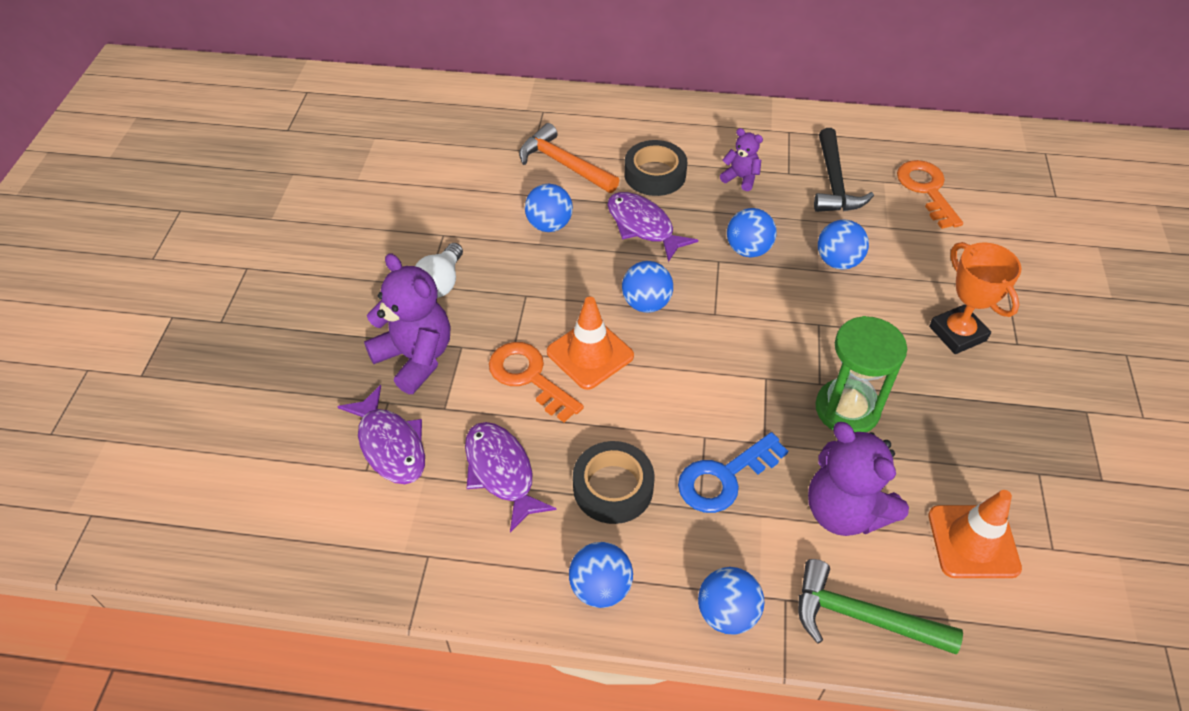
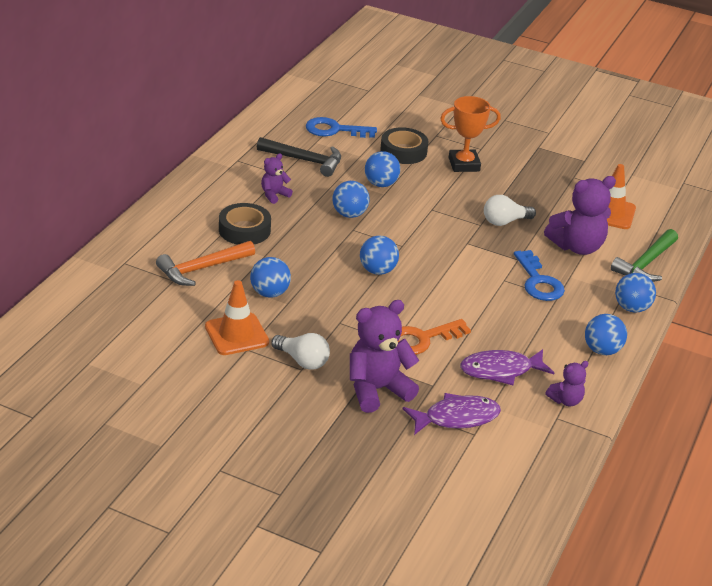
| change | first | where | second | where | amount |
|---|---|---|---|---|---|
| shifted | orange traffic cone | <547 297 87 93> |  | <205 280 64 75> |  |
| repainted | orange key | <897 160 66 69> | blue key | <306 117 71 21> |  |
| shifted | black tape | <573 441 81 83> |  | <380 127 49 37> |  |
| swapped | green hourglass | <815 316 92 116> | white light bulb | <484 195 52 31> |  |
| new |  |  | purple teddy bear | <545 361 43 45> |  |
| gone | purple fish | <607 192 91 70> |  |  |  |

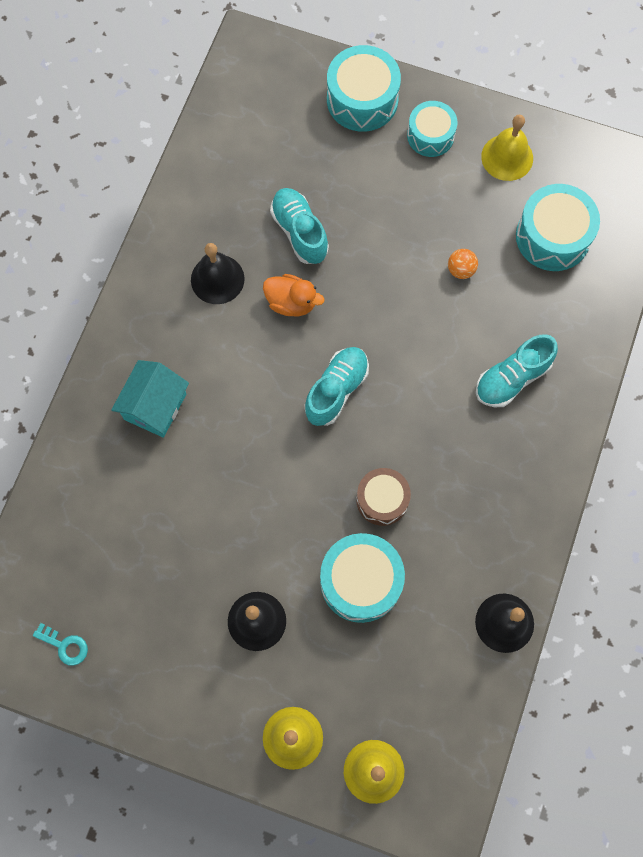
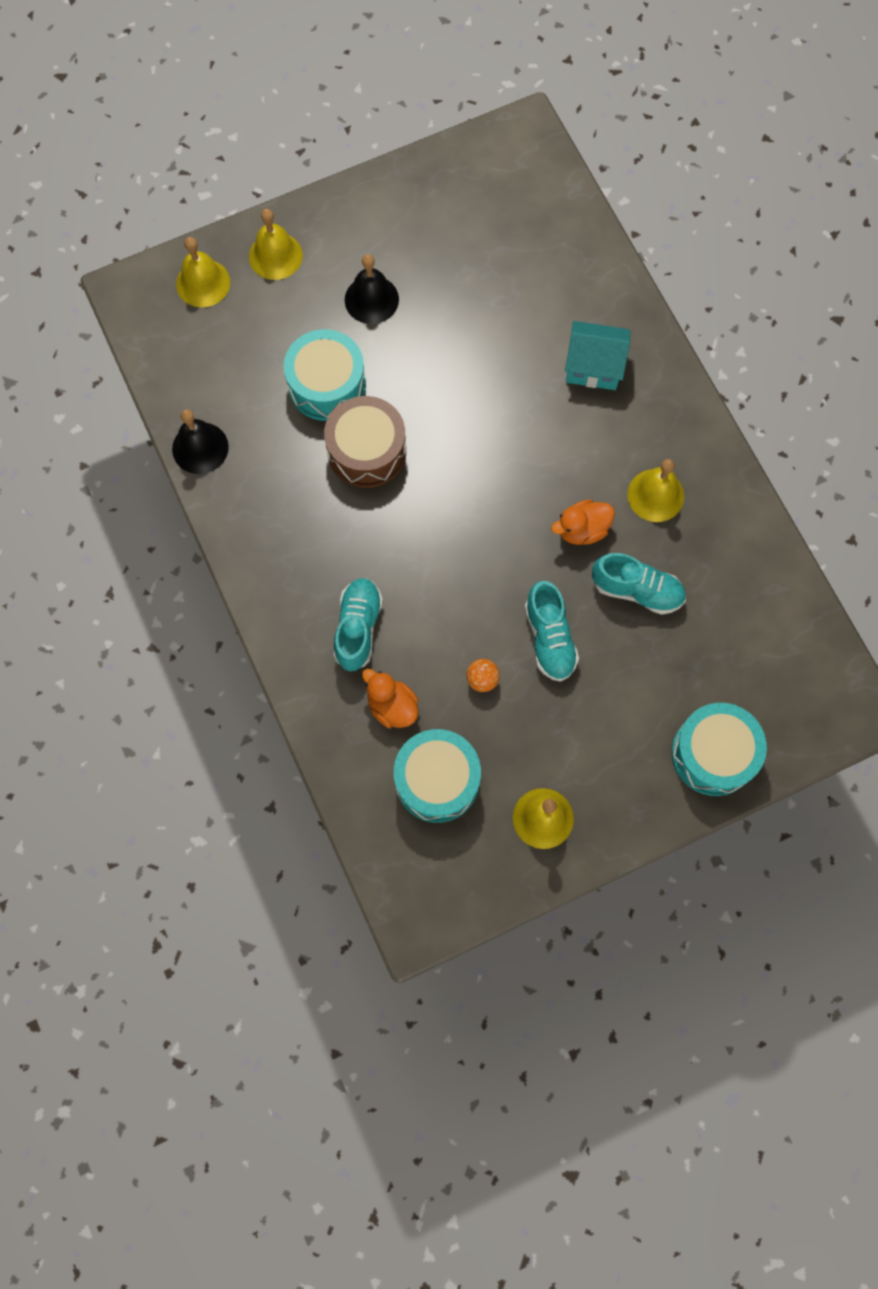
| change | first | where | second | where | amount |
|---|---|---|---|---|---|
| scaled | brown drum | <356 468 55 58> |  | <324 396 82 92> | x1.53 |
| new |  |  | orange duck | <362 669 57 59> |  |
| shifted | turquoise shoe | <305 347 64 79> |  | <525 581 54 101> |  |
| rotated | turquoise house | <111 360 78 78> |  | <565 321 65 69> | 60 degrees counterclockwise |
| repainted | black bell | <191 243 54 61> | yellow bell | <627 459 57 63> |  |
| gone | turquoise key | <33 623 55 43> |  |  |  |
| gone | turquoise drum | <407 101 50 56> |  |  |  |

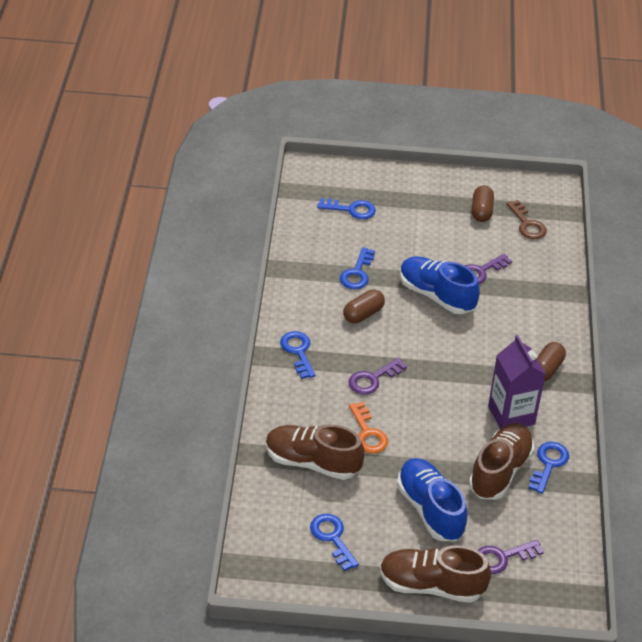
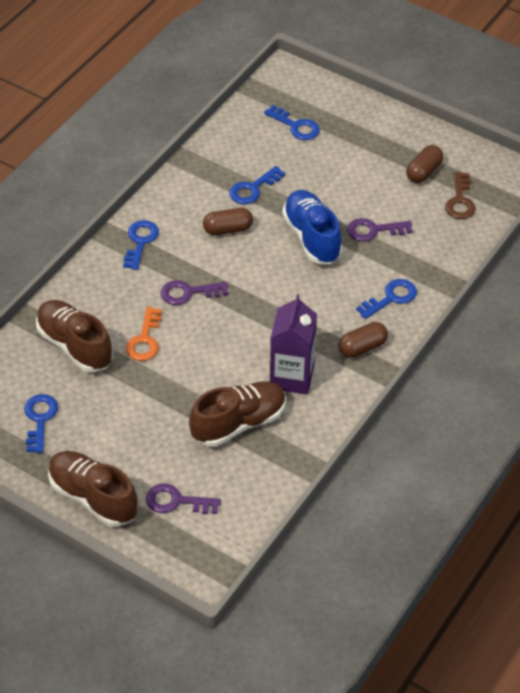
| change | first | where | second | where | amount |
|---|---|---|---|---|---|
| shifted | blue key | <528 442 41 52> |  | <356 279 61 40> |  |
| gone | blue shoe | <397 458 70 83> |  |  |  |

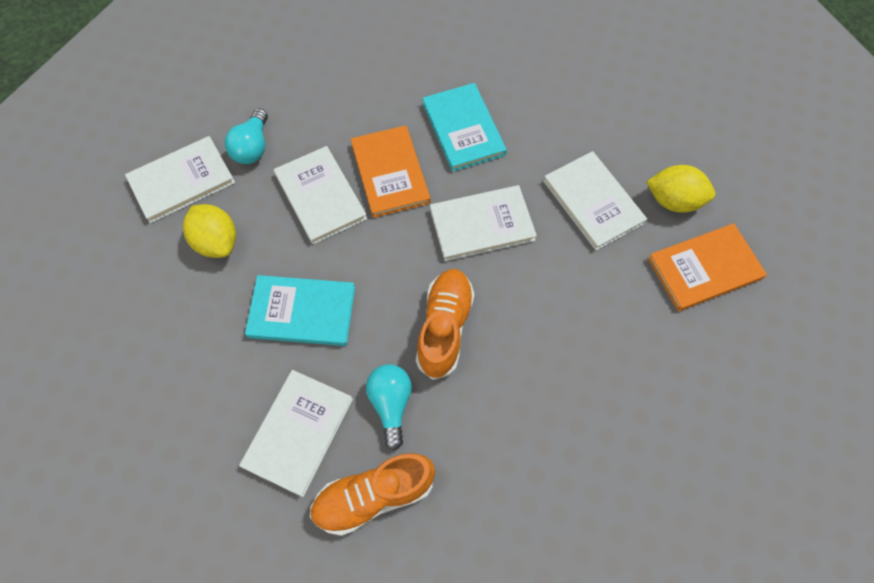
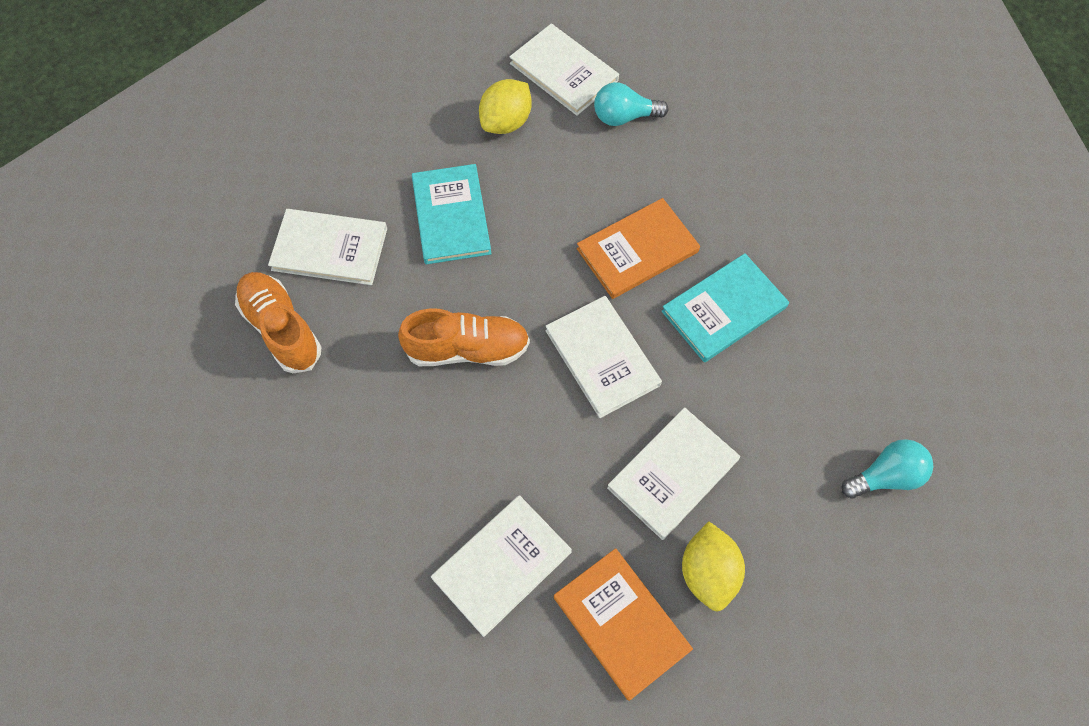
| change | first | where | second | where | amount |
|---|---|---|---|---|---|
| shifted | white book | <274 146 93 98> |  | <431 495 141 142> |  |
| shifted | turquoise light bulb | <366 364 46 87> |  | <841 439 92 59> |  |

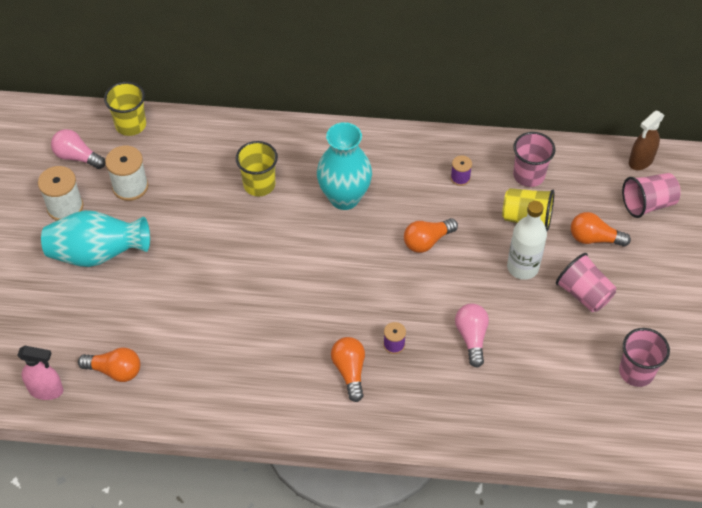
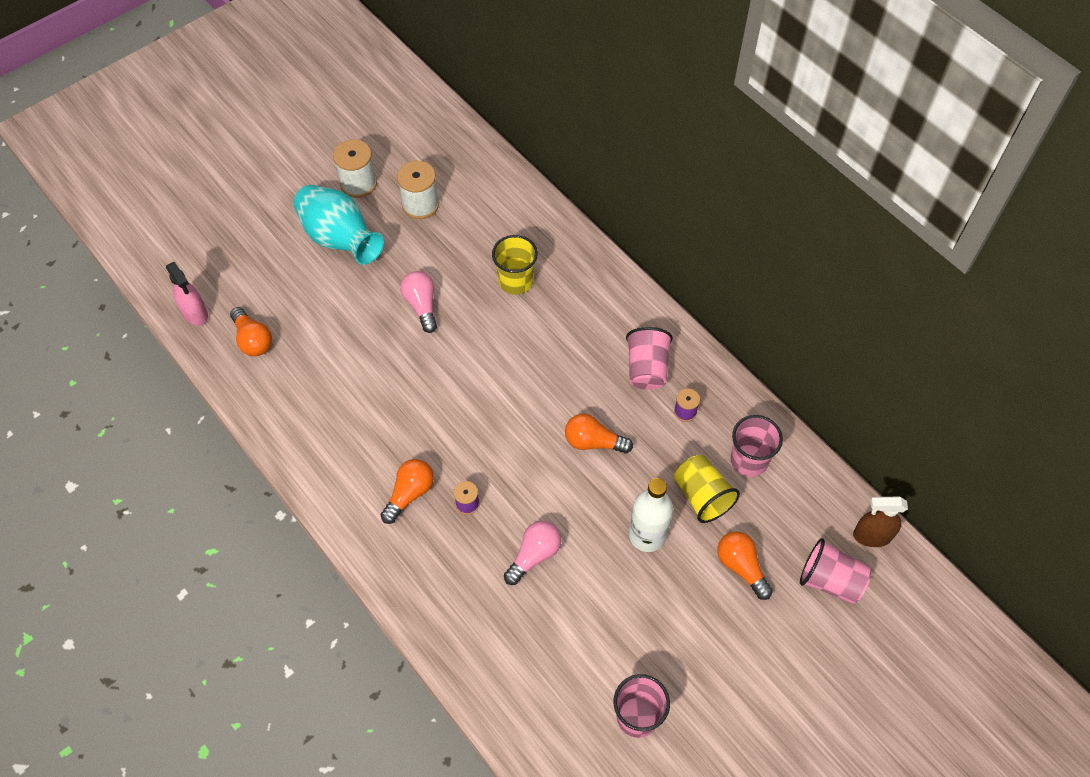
| change | first | where | second | where | amount |
|---|---|---|---|---|---|
| shifted | pink light bulb | <51 129 54 40> |  | <400 271 37 62> |  |
| shifted | pink cup | <556 253 60 59> |  | <626 327 47 63> |  |
| gone | yellow cup | <104 82 42 54> |  |  |  |
| gone | turquoise vase | <317 122 55 88> |  |  |  |

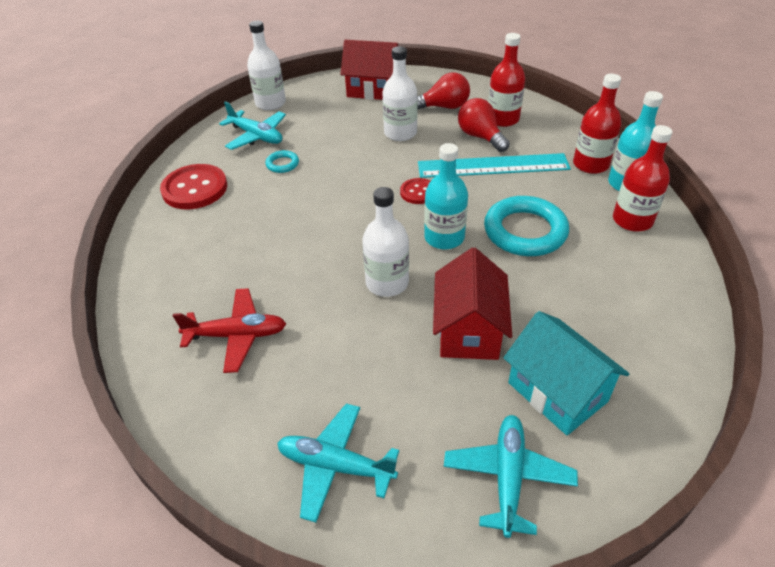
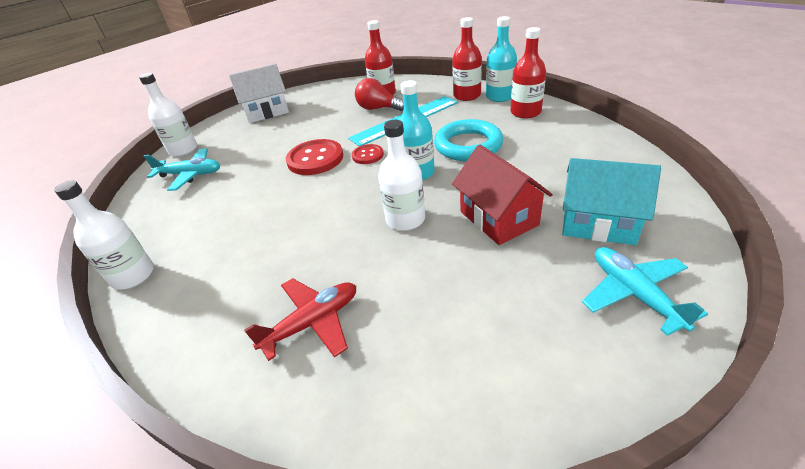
| change | first | where | second | where | amount |
|---|---|---|---|---|---|
| shifted | white bottle | <383 46 35 95> |  | <54 180 100 110> |  |
| repainted | red house | <340 40 58 60> | white house | <229 64 60 59> |  |
| shifted | red button | <160 164 67 45> |  | <286 139 57 36> |  |
| gone | turquoise ring | <265 150 34 23> |  |  |  |
| gone | turquoise plane | <277 404 122 119> |  |  |  |
| gone | red light bulb | <417 73 53 37> |  |  |  |

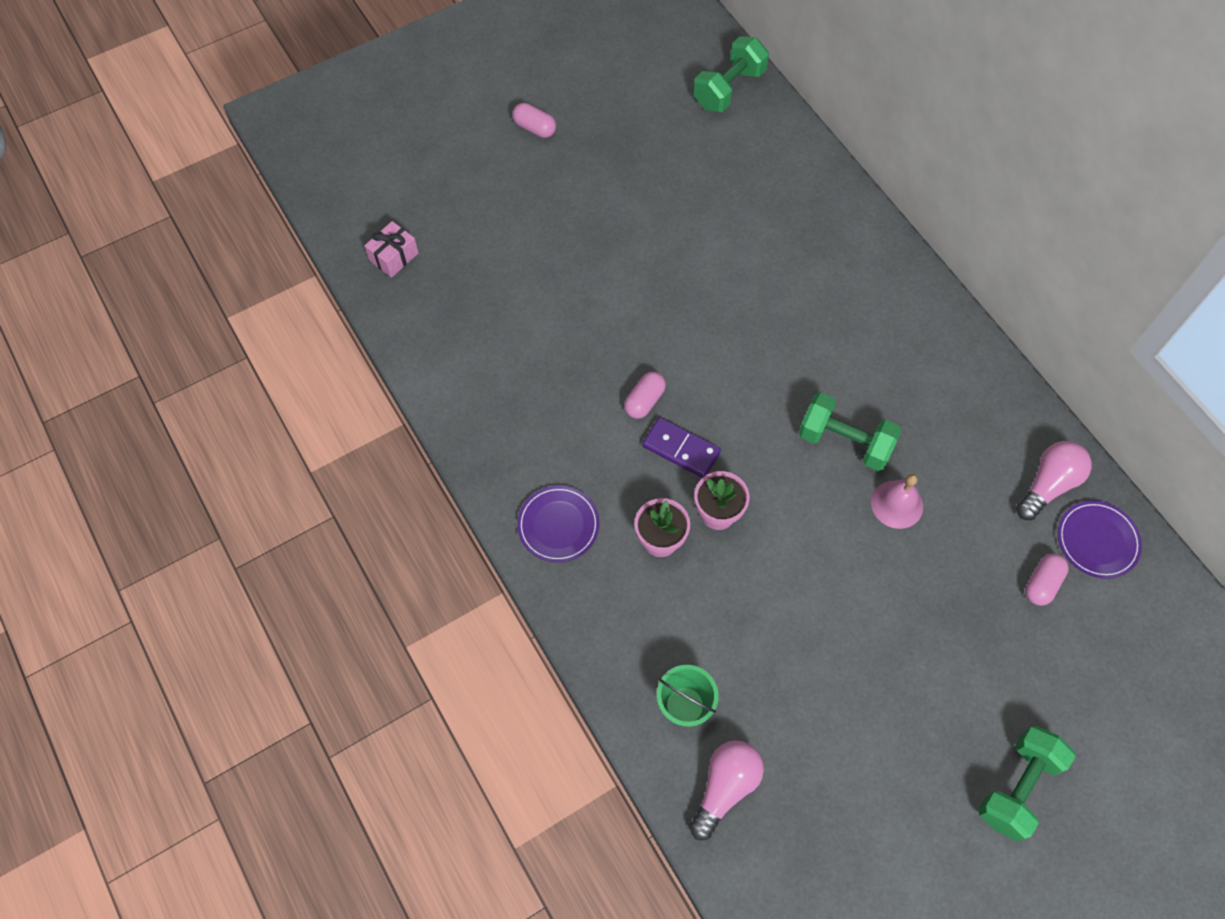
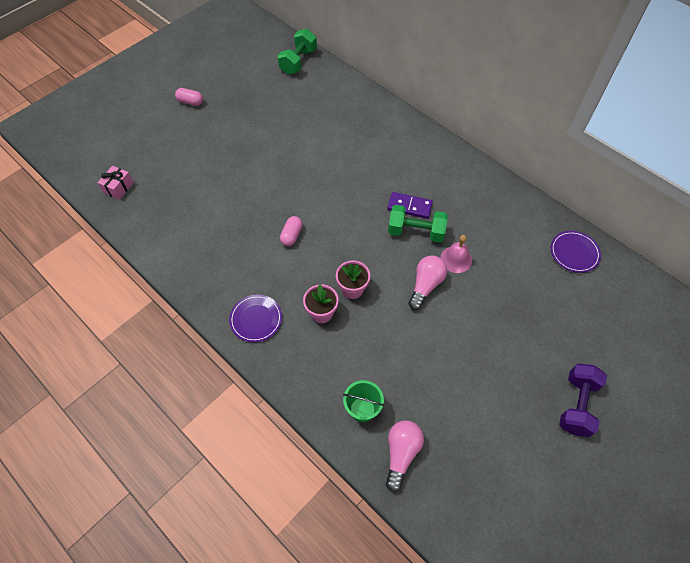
| change | first | where | second | where | amount |
|---|---|---|---|---|---|
| shifted | purple domino | <642 417 79 61> |  | <387 192 46 27> |  |
| shifted | pink light bulb | <1016 441 76 79> |  | <408 255 39 55> |  |
| repainted | green dumbbell | <978 726 98 115> | purple dumbbell | <559 364 48 73> |  |
| gone | pink capsule | <1025 553 44 53> |  |  |  |

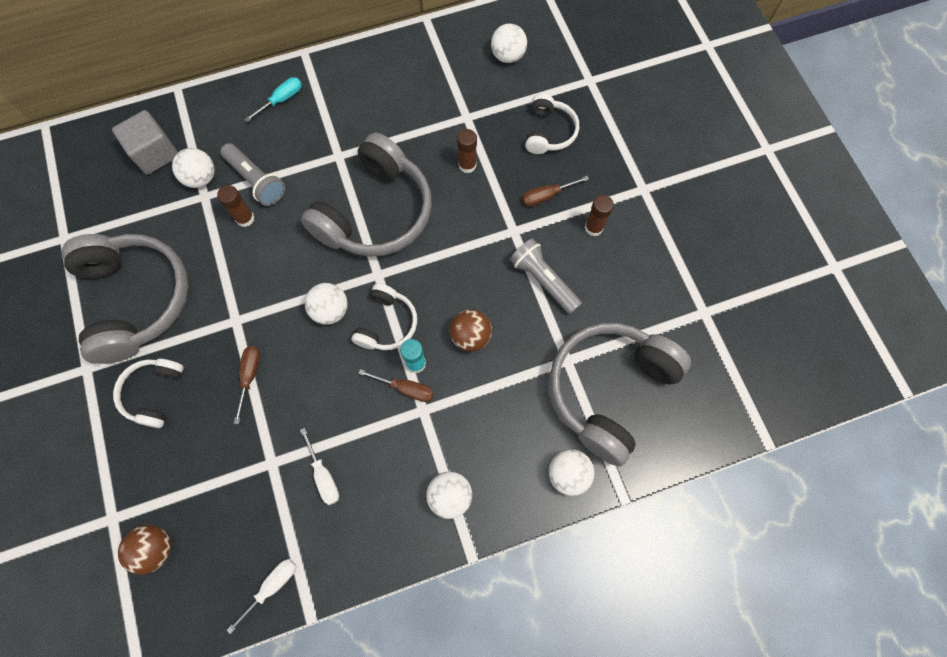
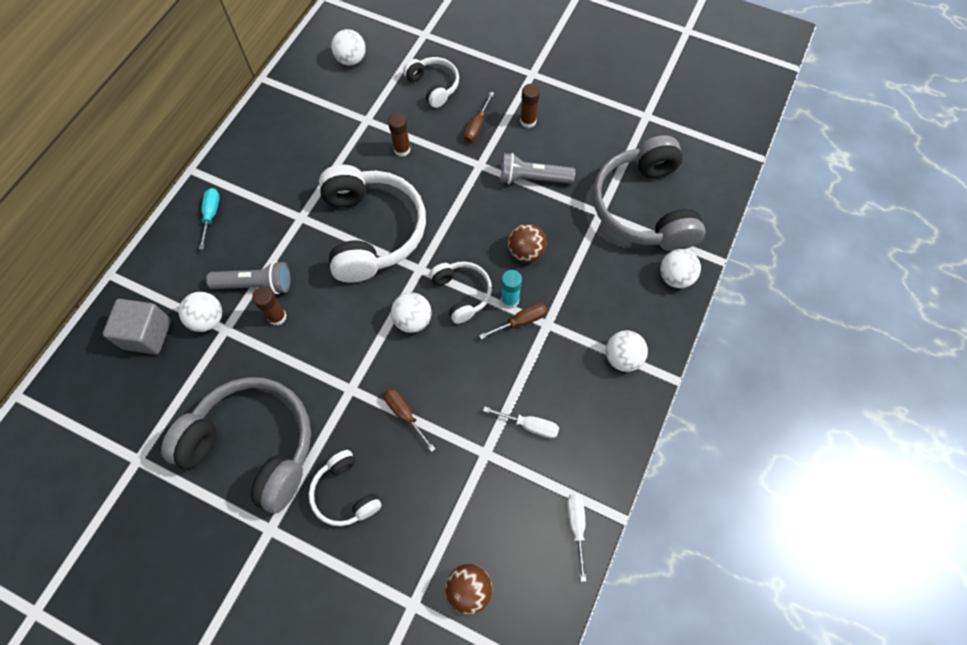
| change | first | where | second | where | amount |
|---|---|---|---|---|---|
| repainted | grey headphones | <301 133 131 124> | white headphones | <319 165 107 118> |  |

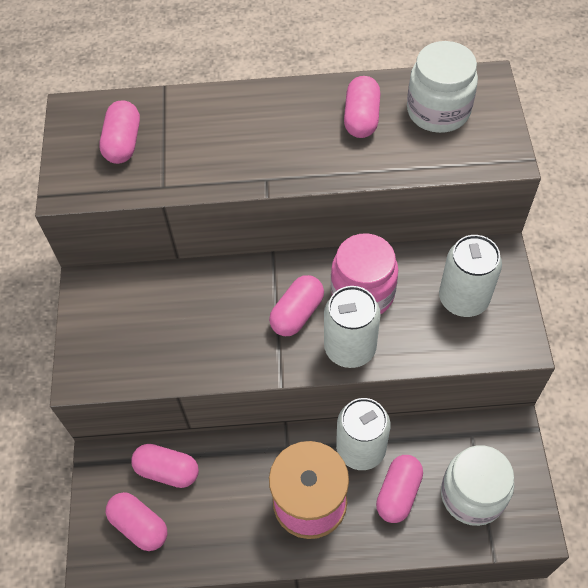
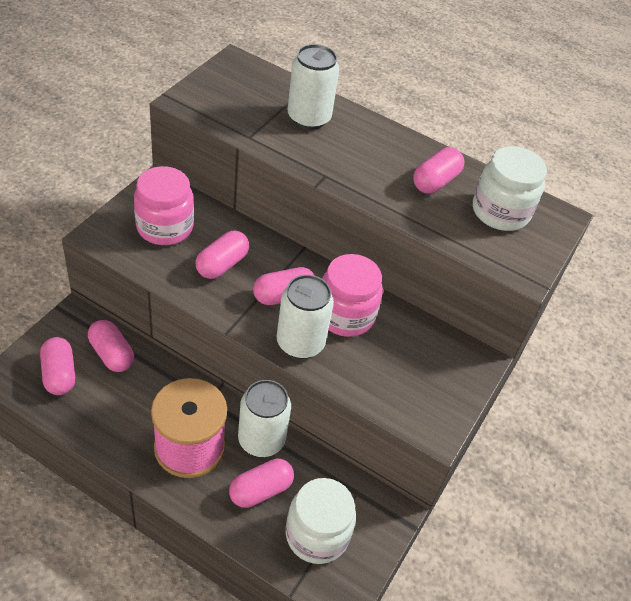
| change | first | where | second | where | amount |
|---|---|---|---|---|---|
| new |  |  | pink jar | <134 166 60 79> |  |
| shifted | pink capsule | <99 100 41 64> |  | <196 231 53 48> |  |
| shifted | white can | <439 235 63 82> |  | <288 44 51 86> |  |

